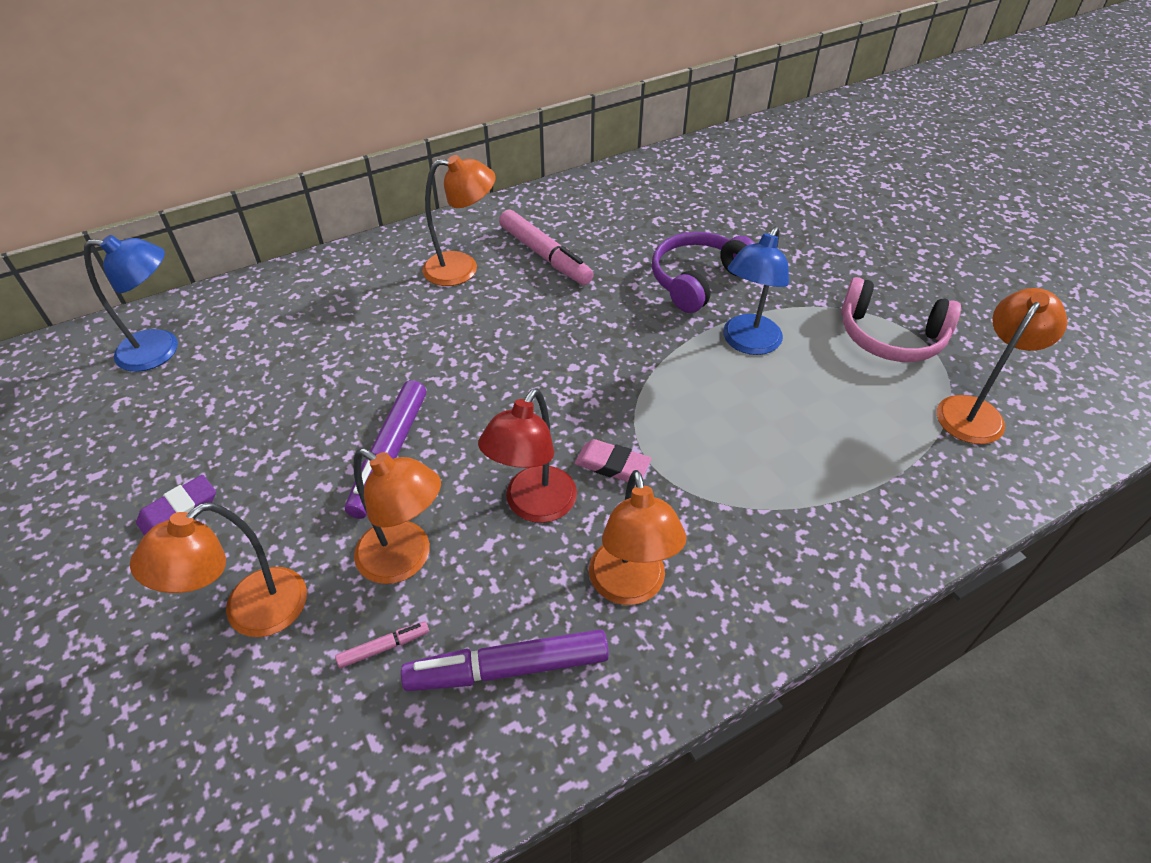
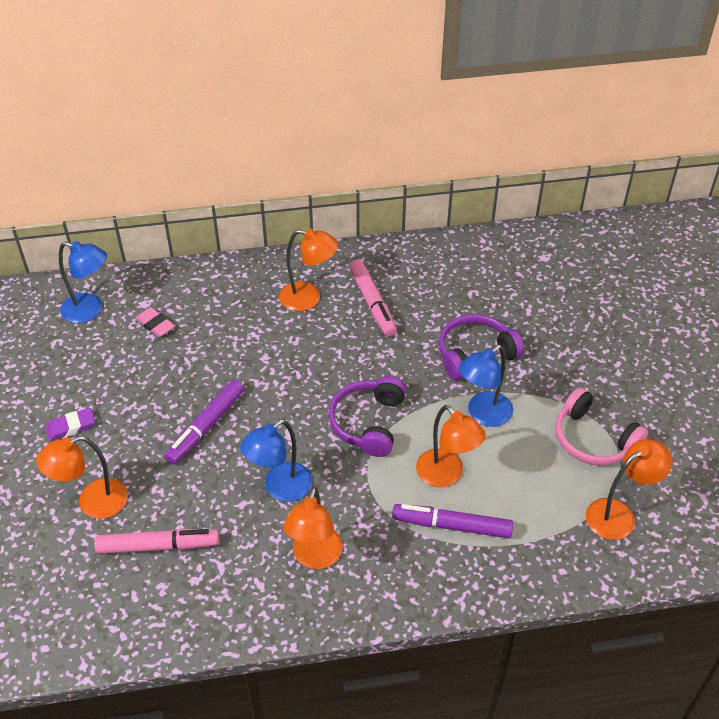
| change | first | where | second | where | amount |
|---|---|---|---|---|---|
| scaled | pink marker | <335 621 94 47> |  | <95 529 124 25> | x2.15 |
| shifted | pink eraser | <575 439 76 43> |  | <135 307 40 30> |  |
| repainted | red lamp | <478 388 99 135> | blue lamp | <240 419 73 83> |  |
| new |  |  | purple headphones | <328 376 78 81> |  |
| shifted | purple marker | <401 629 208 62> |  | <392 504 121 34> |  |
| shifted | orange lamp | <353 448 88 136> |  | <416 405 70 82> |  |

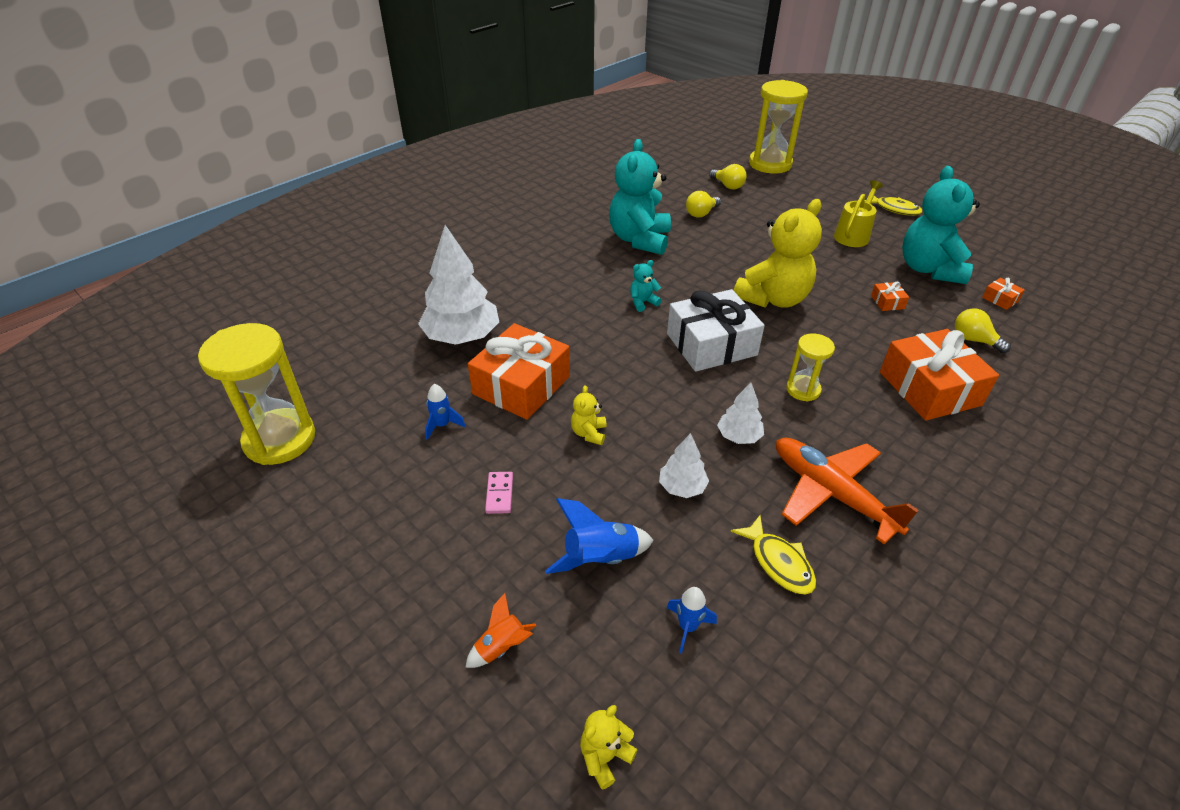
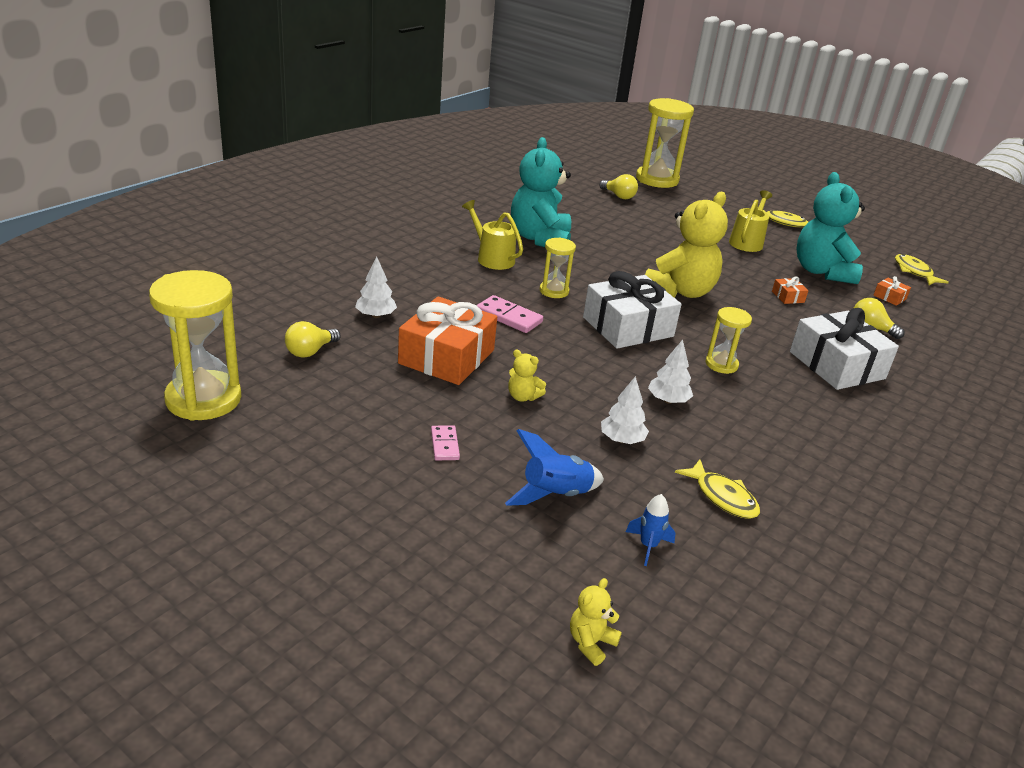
| change | first | where | second | where | amount |
|---|---|---|---|---|---|
| shifted | yellow light bulb | <686 191 35 26> |  | <285 321 56 37> |  |
| scaled | white tree | <418 225 81 120> |  | <355 257 42 61> | x0.51 |
| new |  |  | yellow watering can | <462 200 61 70> |  |
| new |  |  | pink domino | <477 295 66 38> |  |
| rotated | yellow teddy bear | <571 385 35 60> |  | <508 350 38 52> | 60 degrees counterclockwise |
| swapped | turquoise teddy bear | <630 260 32 52> | yellow hourglass | <540 237 36 61> |  |
| repainted | orange gift | <880 329 119 92> | white gift | <790 308 109 82> |  |
| new |  |  | yellow fish | <895 254 54 31> |  |
| gone | blue rocket | <425 384 40 56> |  |  |  |
| gone | orange rocket | <465 593 72 75> |  |  |  |
| gone | orange plane | <776 438 143 106> |  |  |  |

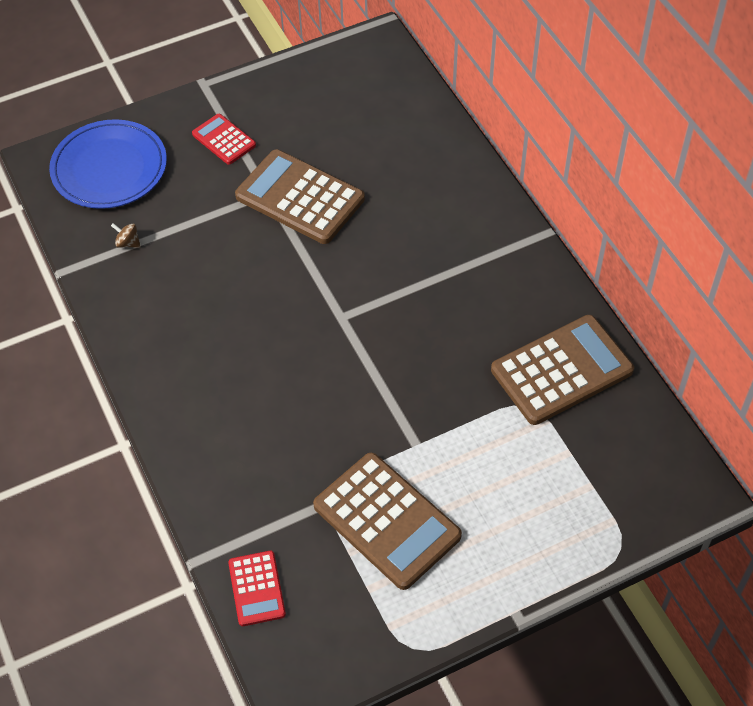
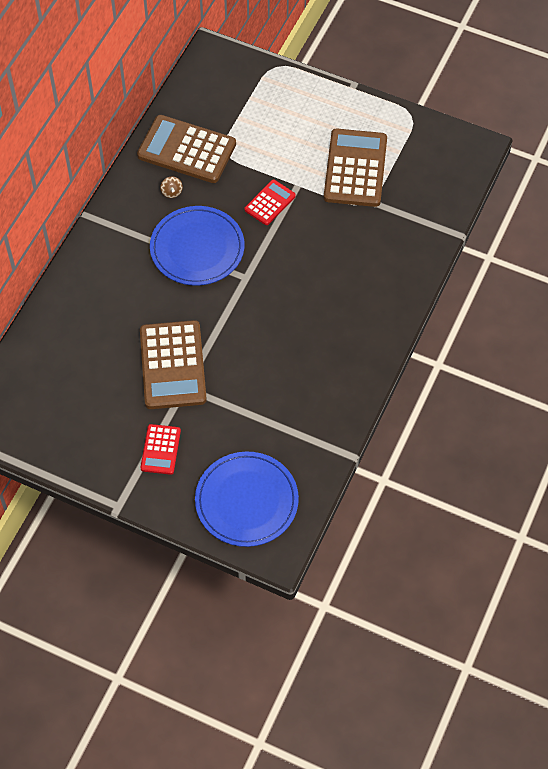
| change | first | where | second | where | amount |
|---|---|---|---|---|---|
| new |  |  | blue plate | <150 206 94 79> |  |
| shifted | brown spinning top | <111 223 30 25> |  | <160 177 23 21> |  |
| shifted | red calculator | <228 551 58 75> |  | <244 180 52 45> |  |

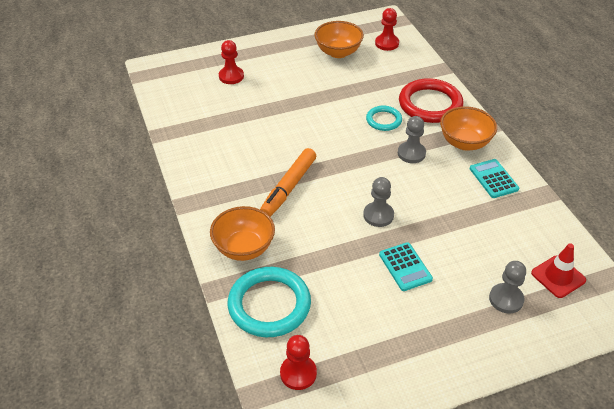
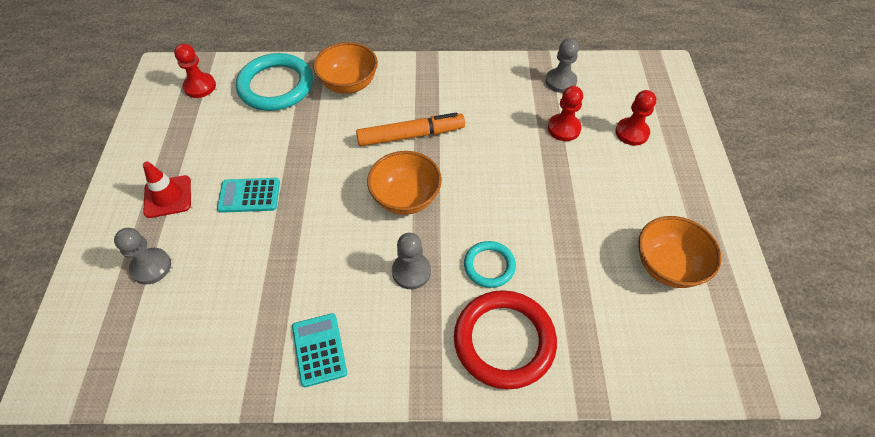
| change | first | where | second | where | amount |
|---|---|---|---|---|---|
| shifted | red traffic cone | <531 243 55 55> |  | <143 161 48 57> |  |
| rotated | turquoise calculator | <470 159 49 39> |  | <292 313 55 74> | 105 degrees counterclockwise |
| rotated | orange marker | <260 148 56 69> |  | <356 113 109 34> | 120 degrees clockwise |
| shifted | orange bowl | <440 106 57 44> |  | <367 151 75 64> |  |
| shifted | grey pawn | <363 177 31 50> |  | <546 39 33 54> |  |
| shifted | red pawn | <375 8 24 43> |  | <548 86 35 55> |  |

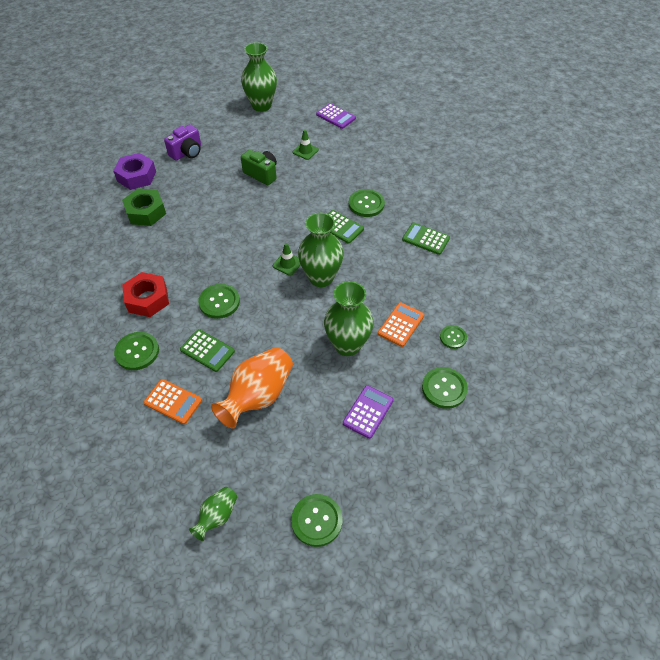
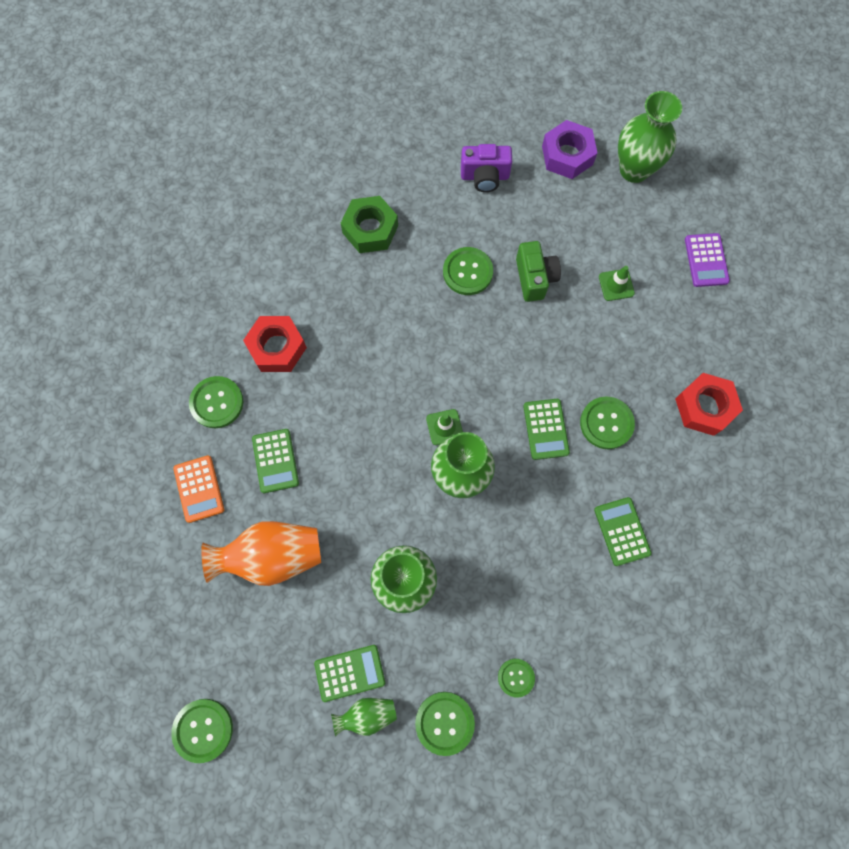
| change | first | where | second | where | amount |
|---|---|---|---|---|---|
| repainted | purple calculator | <343 385 51 54> | green calculator | <314 645 71 57> |  |
| shifted | green vase | <189 487 48 54> |  | <331 698 66 39> |  |
| shifted | green button | <198 284 42 35> |  | <443 247 50 48> |  |
| shifted | purple nut | <113 153 43 37> |  | <542 120 55 59> |  |
| new |  |  | red nut | <675 373 68 63> |  |
| gone | orange calculator | <378 302 46 45> |  |  |  |

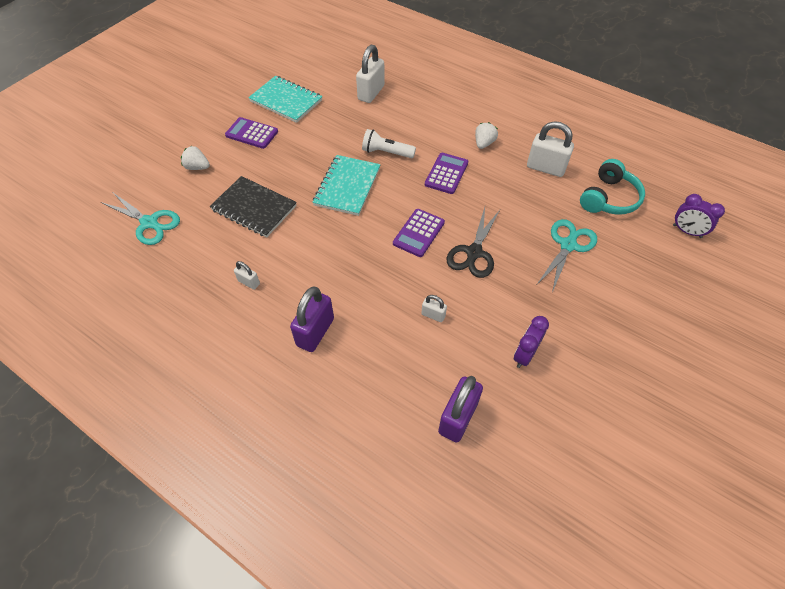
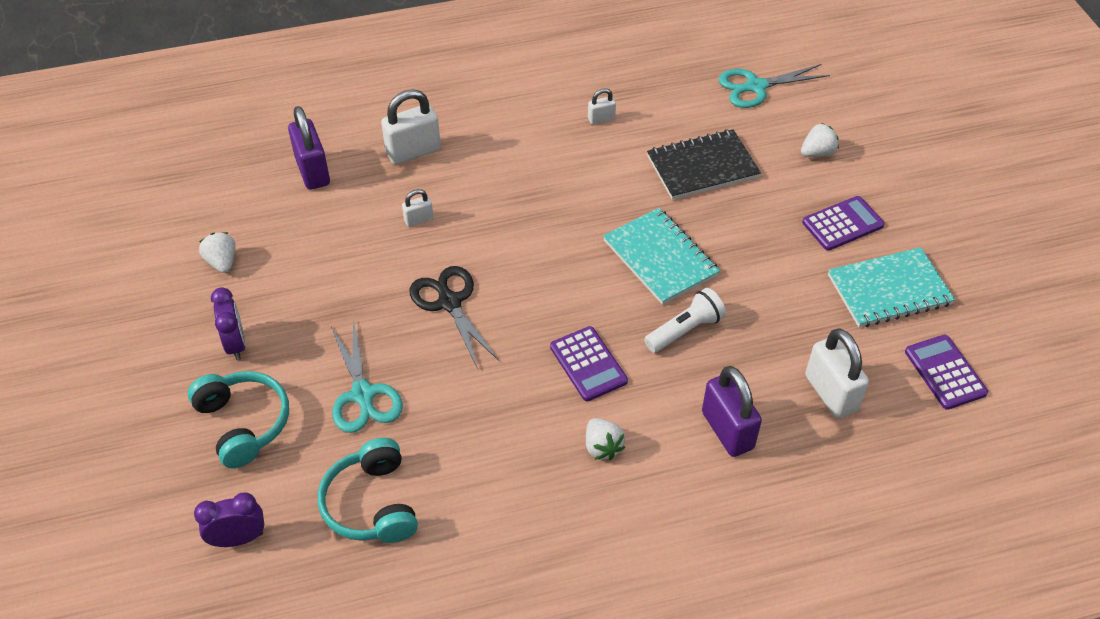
| change | first | where | second | where | amount |
|---|---|---|---|---|---|
| new |  |  | turquoise headphones | <188 371 101 97> |  |
| new |  |  | white strawberry | <199 232 37 41> |  |
| shifted | purple clock | <514 316 35 52> |  | <211 287 35 73> |  |
| shifted | white padlock | <527 121 47 56> |  | <381 89 60 75> |  |
| shifted | purple padlock | <290 287 44 65> |  | <702 366 60 91> |  |
| shifted | purple calculator | <393 209 52 48> |  | <905 335 83 75> |  |

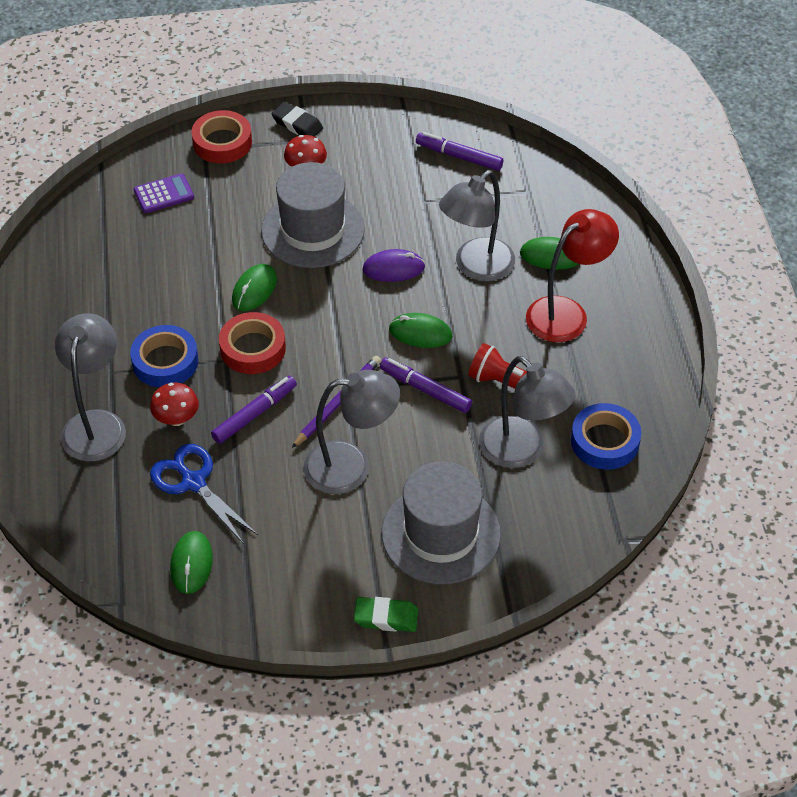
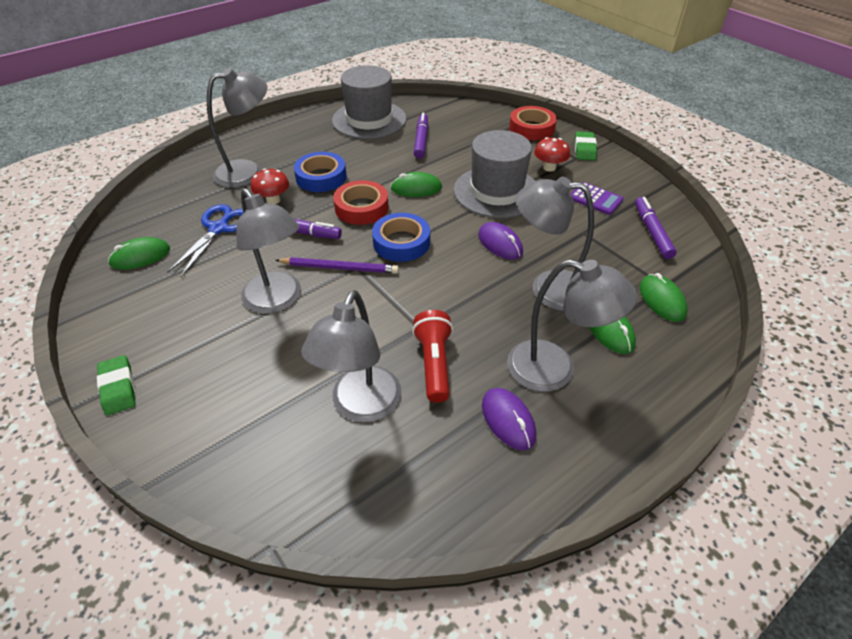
| change | first | where | second | where | amount |
|---|---|---|---|---|---|
| shifted | grey hat | <382 462 119 122> |  | <332 65 75 74> |  |
| shifted | blue tape | <571 403 70 67> |  | <372 213 58 49> |  |
| shifted | purple marker | <380 358 92 55> |  | <414 113 14 46> |  |
| new |  |  | purple mouse | <482 388 54 62> |  |
| repainted | red lamp | <526 209 93 133> | grey lamp | <507 259 130 133> |  |
| shifted | purple calculator | <134 173 60 40> |  | <571 182 53 33> |  |
| repainted | black eraser | <271 102 52 35> | green eraser | <575 131 22 30> |  |
| shifted | green mouse | <389 313 63 35> |  | <640 273 48 49> |  |

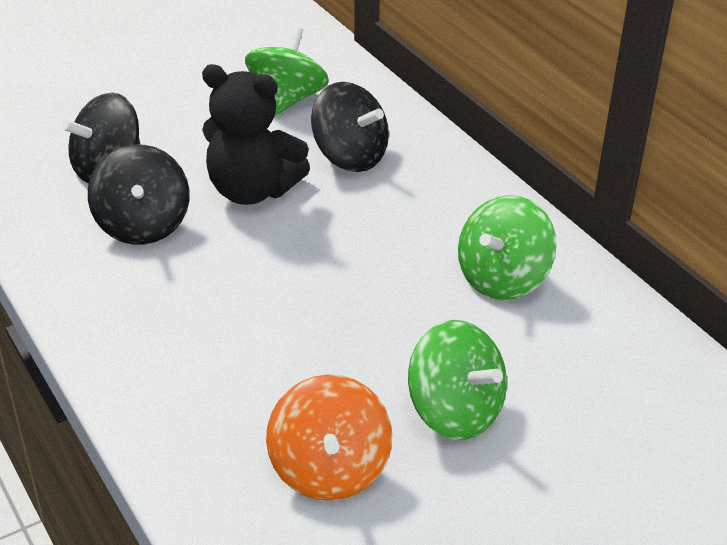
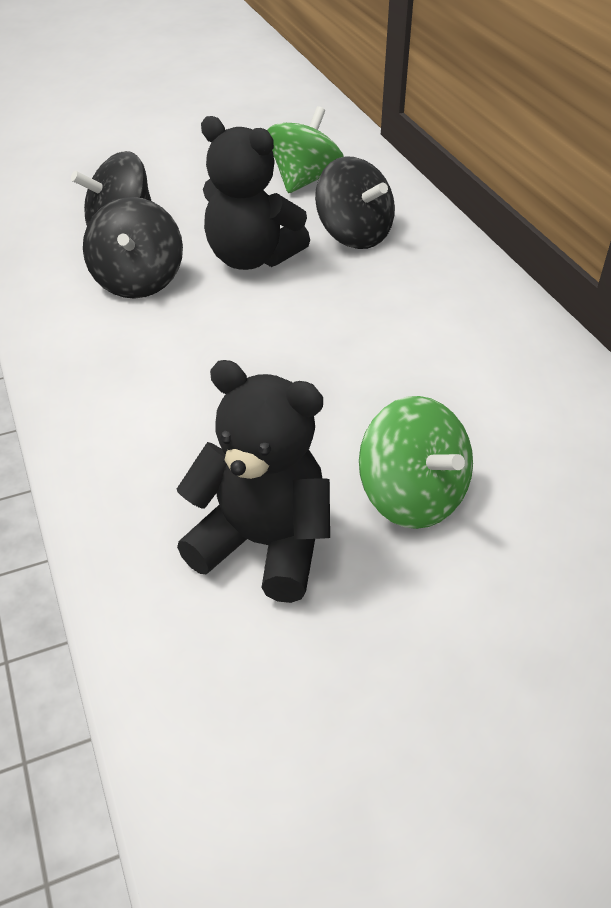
| change | first | where | second | where | amount |
|---|---|---|---|---|---|
| swapped | orange spinning top | <266 374 126 127> | black teddy bear | <177 360 153 243> |  |
| gone | green spinning top | <458 195 99 105> |  |  |  |

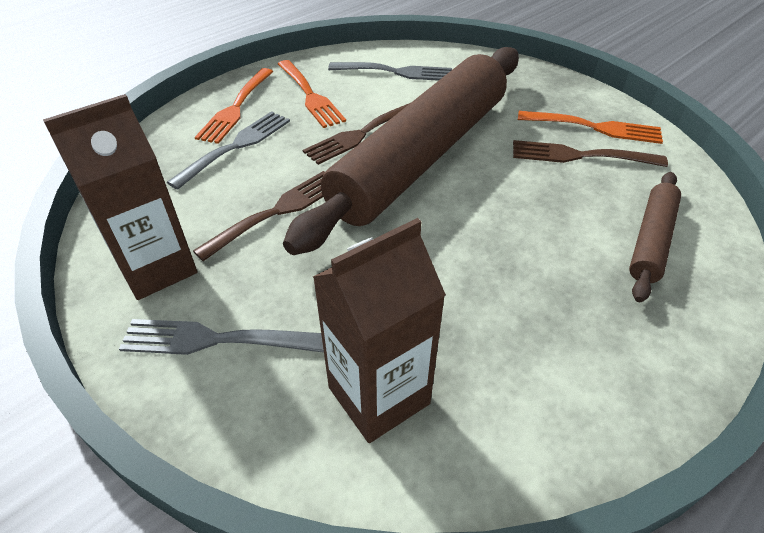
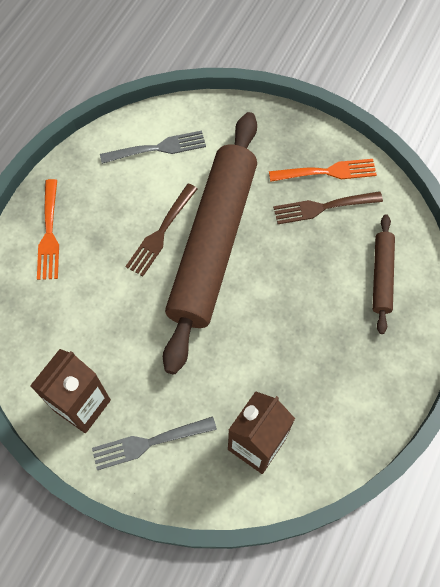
| change | first | where | second | where | amount |
|---|---|---|---|---|---|
| gone | grey fork | <167 111 123 79> |  |  |  |
| gone | brown fork | <193 171 131 90> |  |  |  |
| gone | orange fork | <278 60 68 68> |  |  |  |

